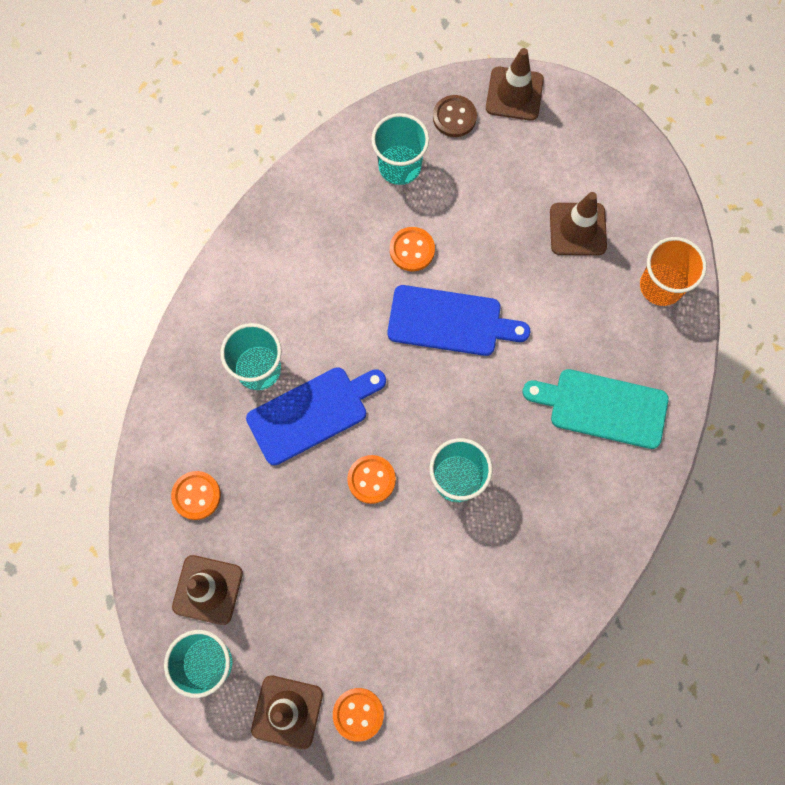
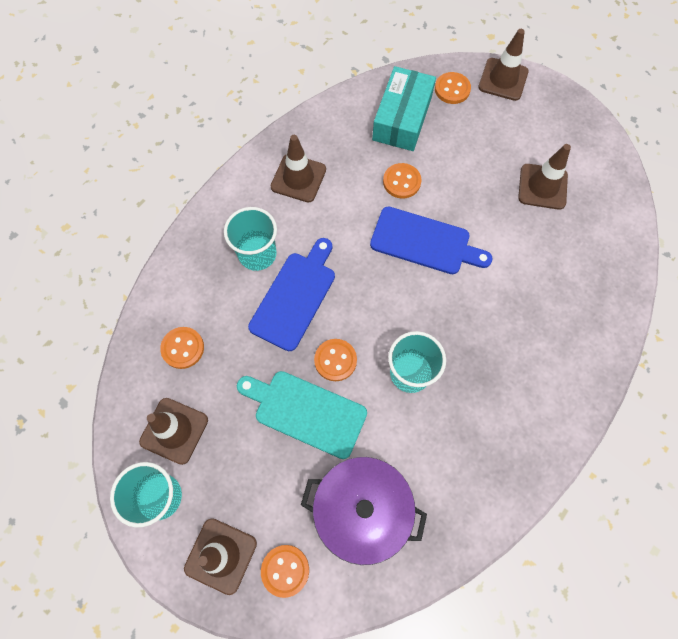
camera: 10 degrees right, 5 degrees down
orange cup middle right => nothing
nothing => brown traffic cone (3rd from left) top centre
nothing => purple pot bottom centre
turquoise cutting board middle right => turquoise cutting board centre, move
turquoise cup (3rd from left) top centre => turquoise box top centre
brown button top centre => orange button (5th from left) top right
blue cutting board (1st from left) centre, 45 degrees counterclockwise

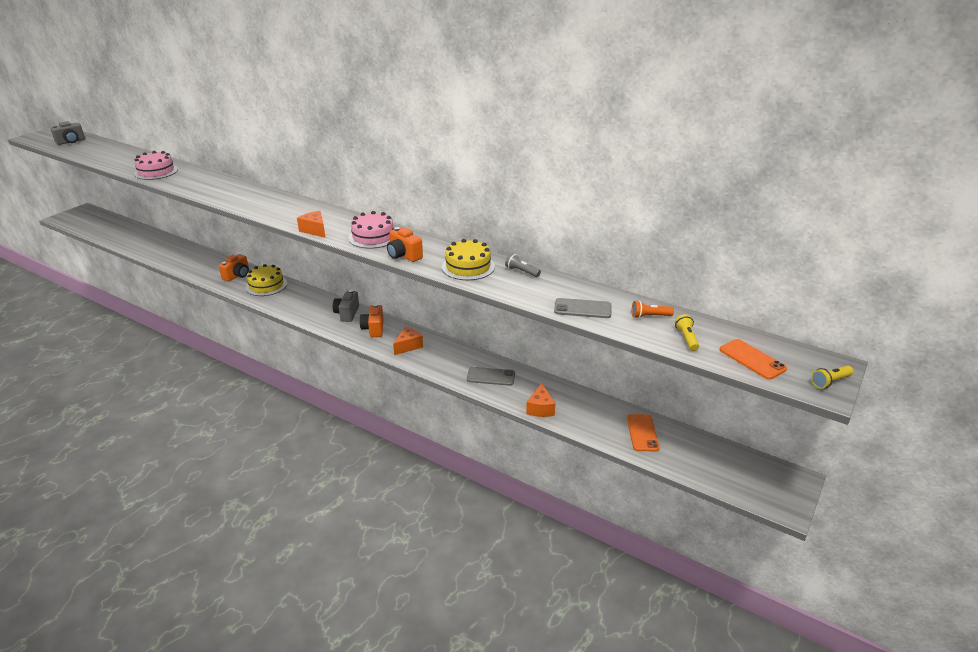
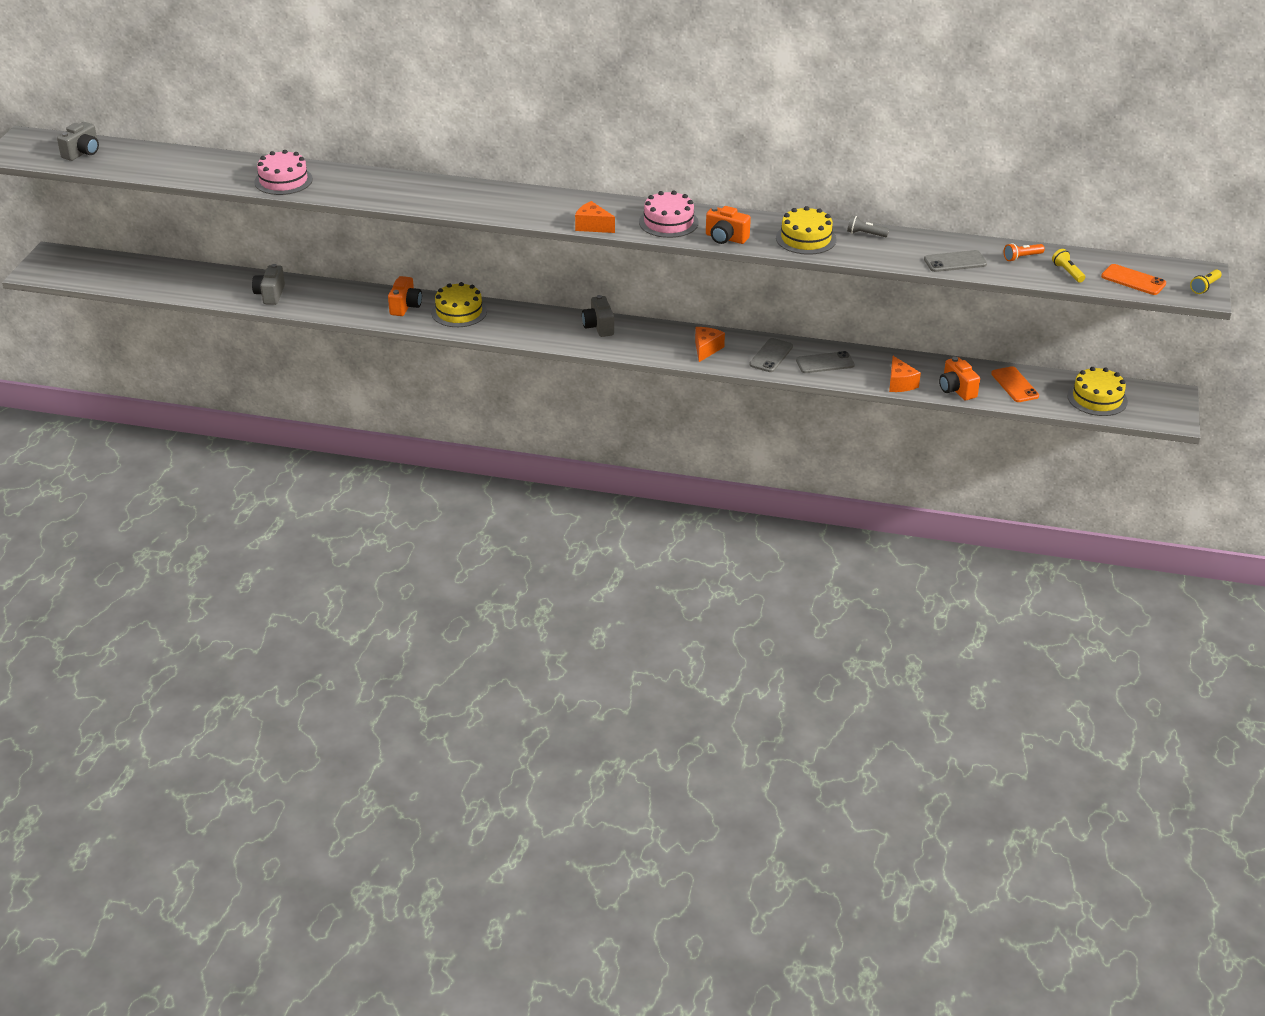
camera: 20 degrees left, 5 degrees up
nothing => grey camera (2nd from left) top left
nothing => grey phone (1st from left) centre
nothing => yellow cake (3rd from left) middle right
orange camera (2nd from left in the first image) centre => orange camera (3rd from left) middle right, move

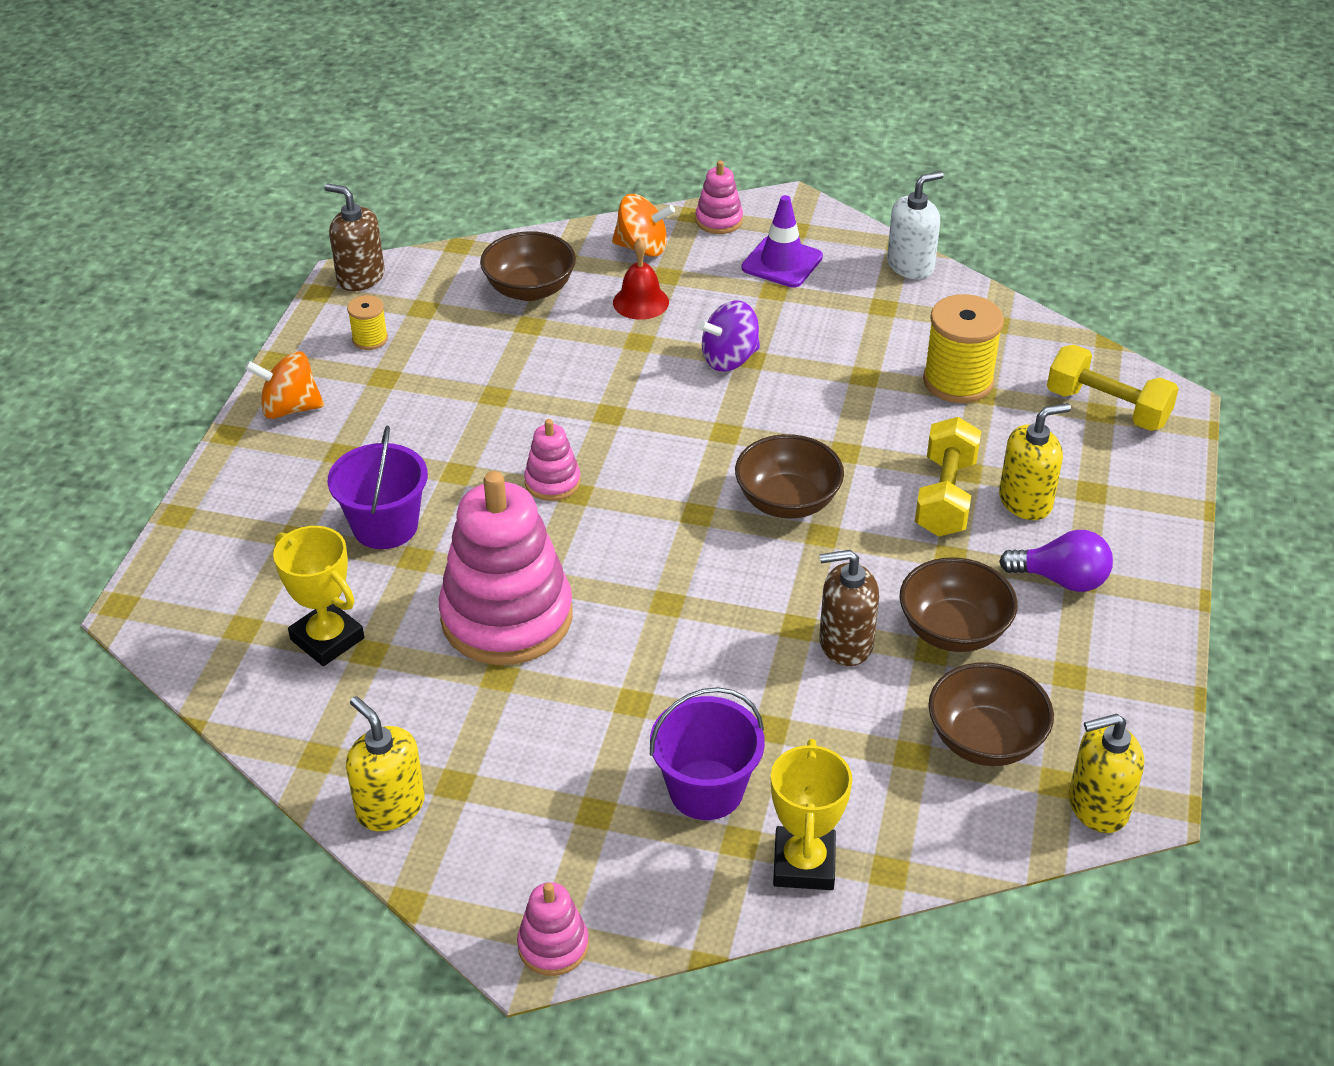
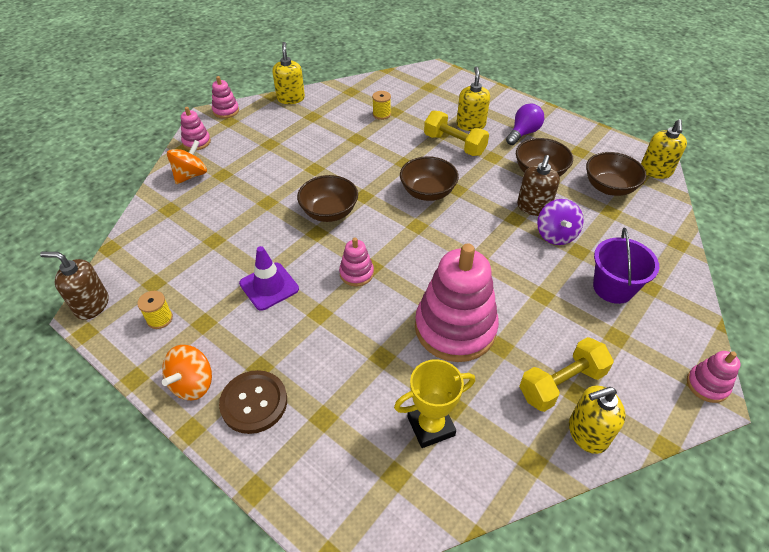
camera: 65 degrees left, 5 degrees up
purple bucket (1st from left) middle left => nothing
red bell top centre => nothing
yellow trophy (2nd from left) bottom centre => nothing
nothing => pink stacking toy (2nd from left) top left
nothing => brown button bottom left
brown bowl (1st from left) top centre => brown bowl (1st from left) centre, move
purple spinning top top centre => purple spinning top middle right, move
purple traffic cone top centre => purple traffic cone centre, move
yellow dumbbell (2nd from left) middle right => yellow dumbbell (2nd from left) bottom right, move
white soap dispenser top right => yellow soap dispenser (1st from left) top centre
brown soap dispenser (1st from left) top left => brown soap dispenser (1st from left) middle left, 45 degrees clockwise
yellow spool (2nd from left) top right => yellow spool (2nd from left) top centre, x0.52

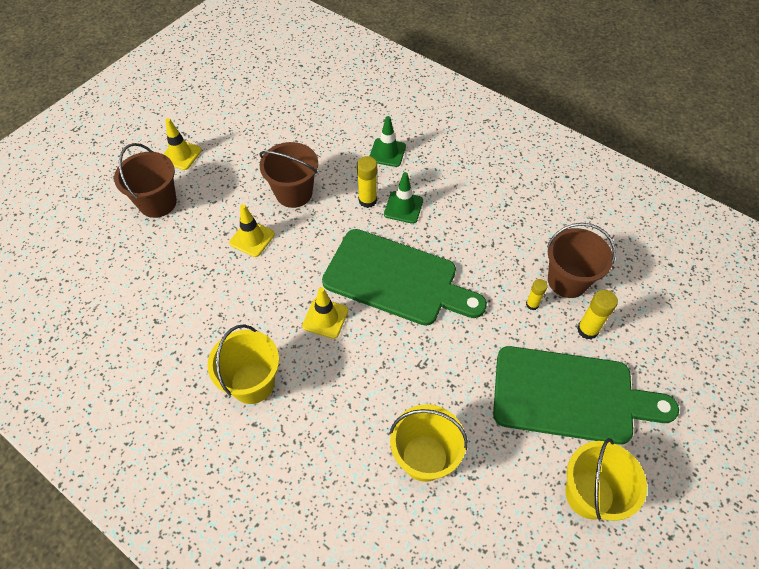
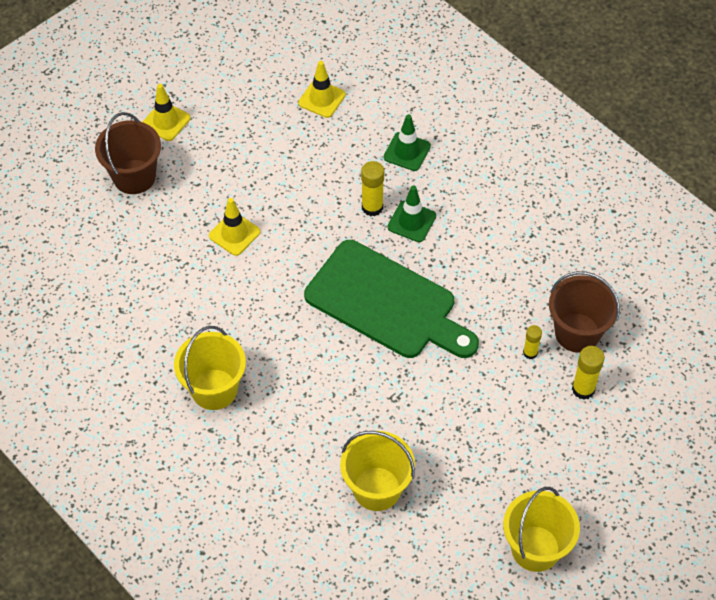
camera: 10 degrees right, 0 degrees up
brown bucket (2nd from left) top centre => nothing
green cutting board (2nd from left) bottom right => nothing
yellow traffic cone (3rd from left) centre => yellow traffic cone (3rd from left) top centre, move

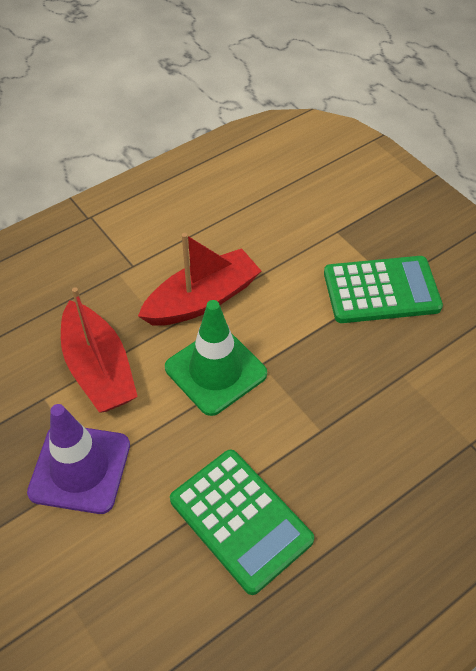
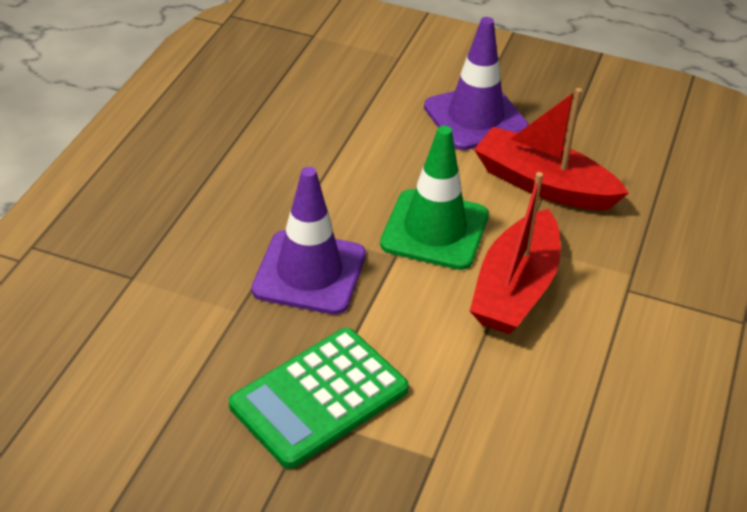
camera: 145 degrees right, 10 degrees down
green calculator (1st from left) bottom centre => nothing
nothing => purple traffic cone (1st from left) centre

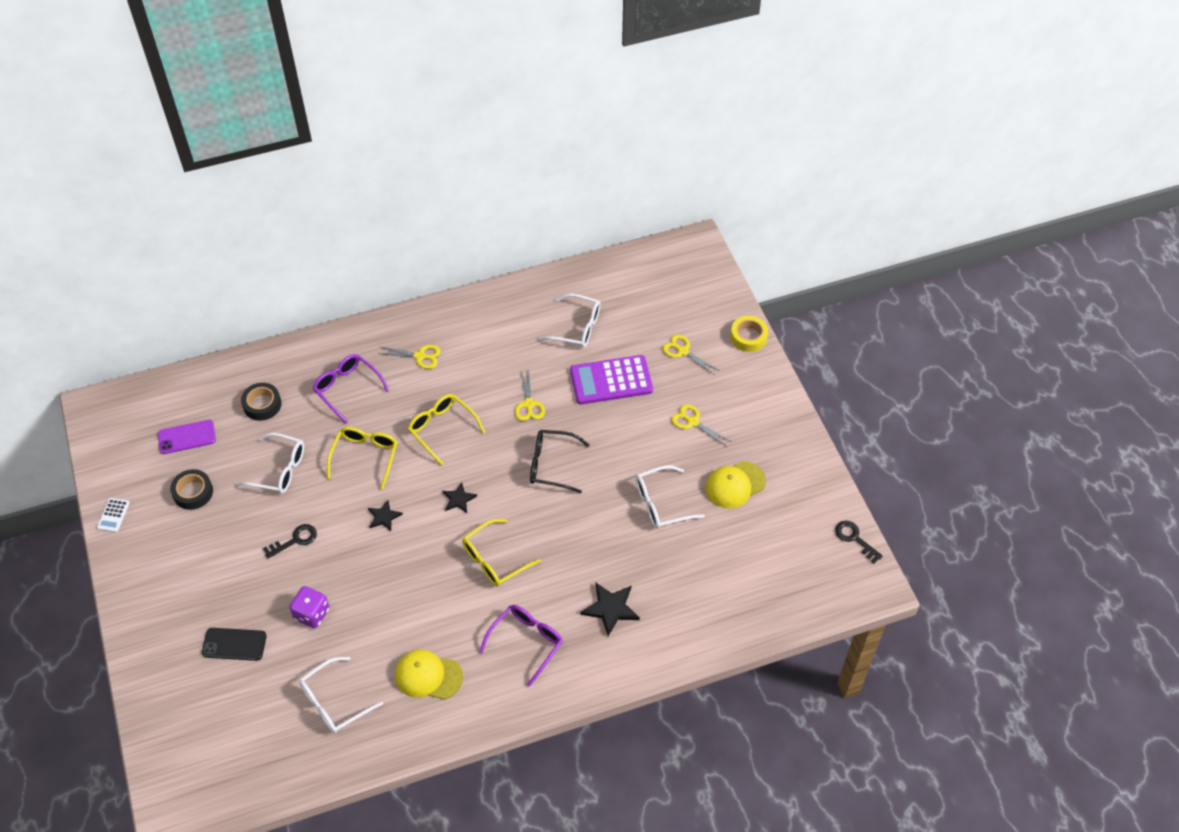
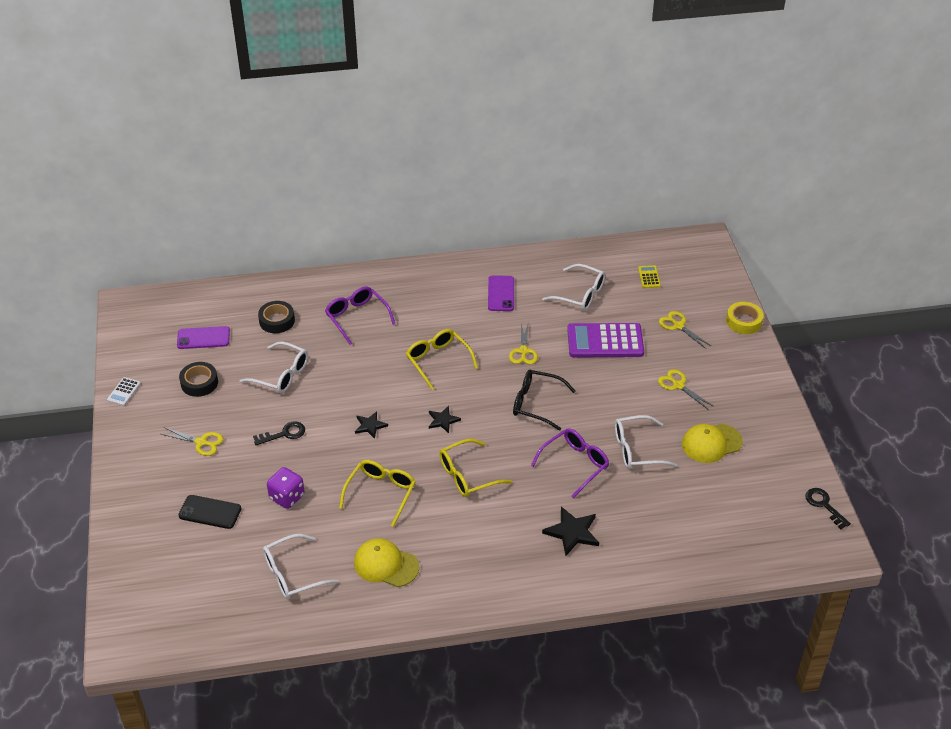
camera: 10 degrees right, 10 degrees down
nothing => purple phone (2nd from left) centre
nothing => yellow calculator middle right
yellow glasses (1st from left) middle left => yellow glasses (1st from left) bottom centre, move
yellow scissors (1st from left) centre => yellow scissors (1st from left) middle left, move
purple glasses (2nd from left) bottom centre => purple glasses (2nd from left) centre, move

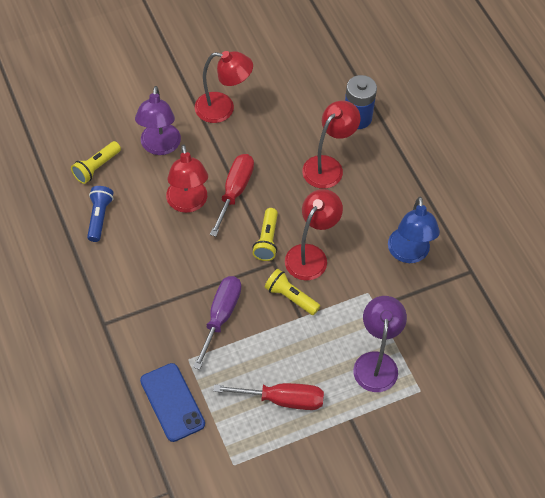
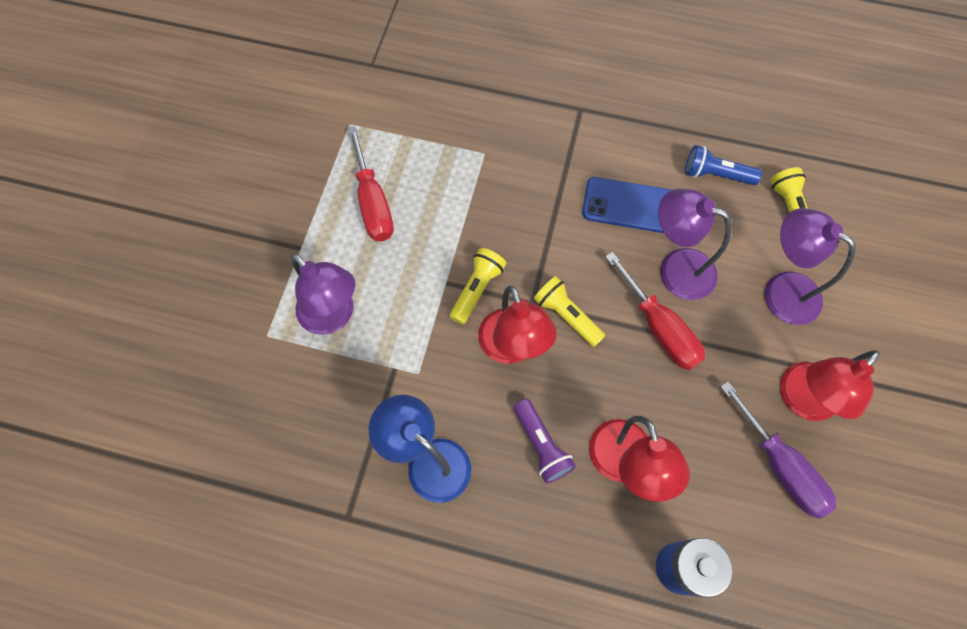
camera: 130 degrees right, 10 degrees up
nothing => purple flashlight bottom centre
blue phone bottom left => blue phone top centre, move
purple screwdriver centre => purple screwdriver bottom right, move
red lamp (1st from left) centre => purple lamp (2nd from left) middle right
blue flashlight middle left => blue flashlight top right, 150 degrees clockwise
red screwdriver (2nd from left in the first image) bottom centre => red screwdriver (1st from left) top centre, 60 degrees counterclockwise
yellow flashlight (3rd from left in the first image) centre => yellow flashlight (1st from left) centre, 45 degrees counterclockwise

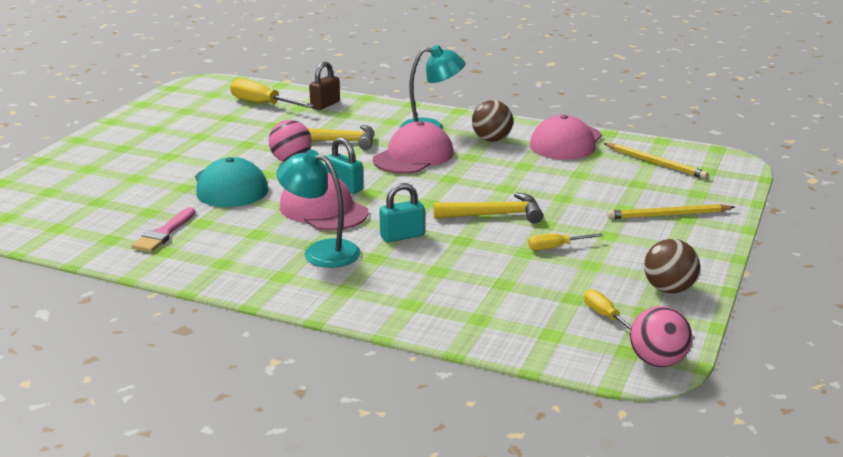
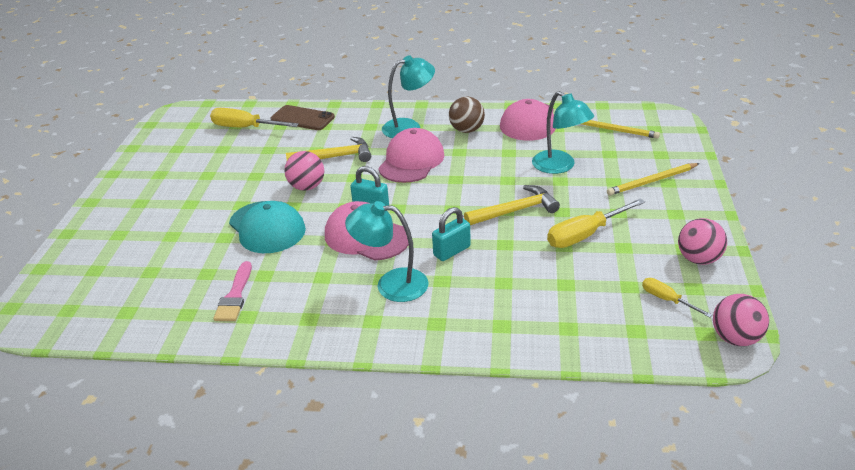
camera: 15 degrees left, 10 degrees up
nothing => turquoise lamp (3rd from left) top centre
brown padlock top centre => brown phone top centre
brown ball (2nd from left) middle right => pink ball (2nd from left) middle right
yellow screwdriver (2nd from left) middle right, x1.76

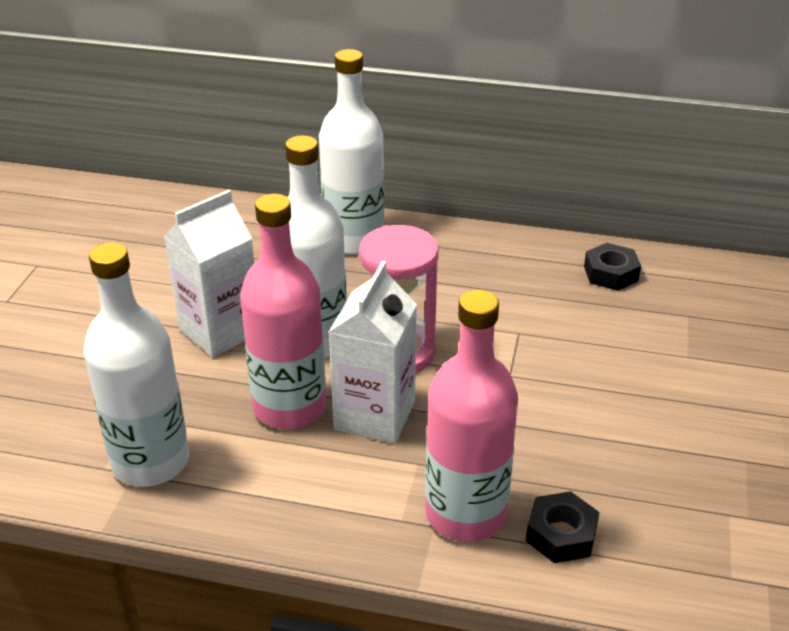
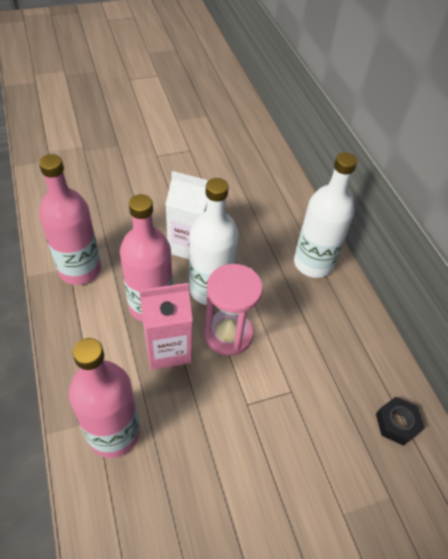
camera: 55 degrees right, 15 degrees up
black nut (1st from left) bottom right => nothing
white bottle (1st from left) middle left => pink bottle (1st from left) middle left
white carton (2nd from left) centre => pink carton centre

